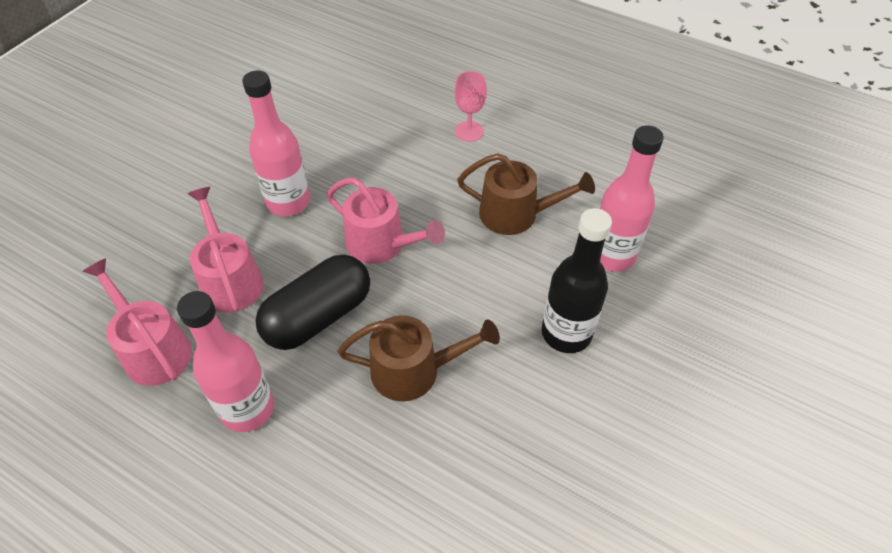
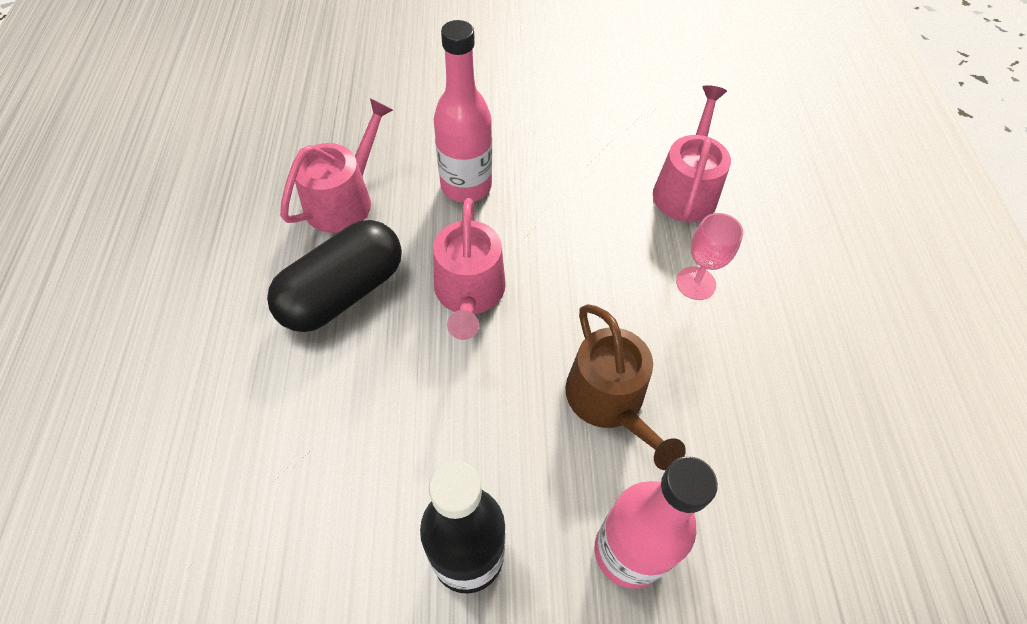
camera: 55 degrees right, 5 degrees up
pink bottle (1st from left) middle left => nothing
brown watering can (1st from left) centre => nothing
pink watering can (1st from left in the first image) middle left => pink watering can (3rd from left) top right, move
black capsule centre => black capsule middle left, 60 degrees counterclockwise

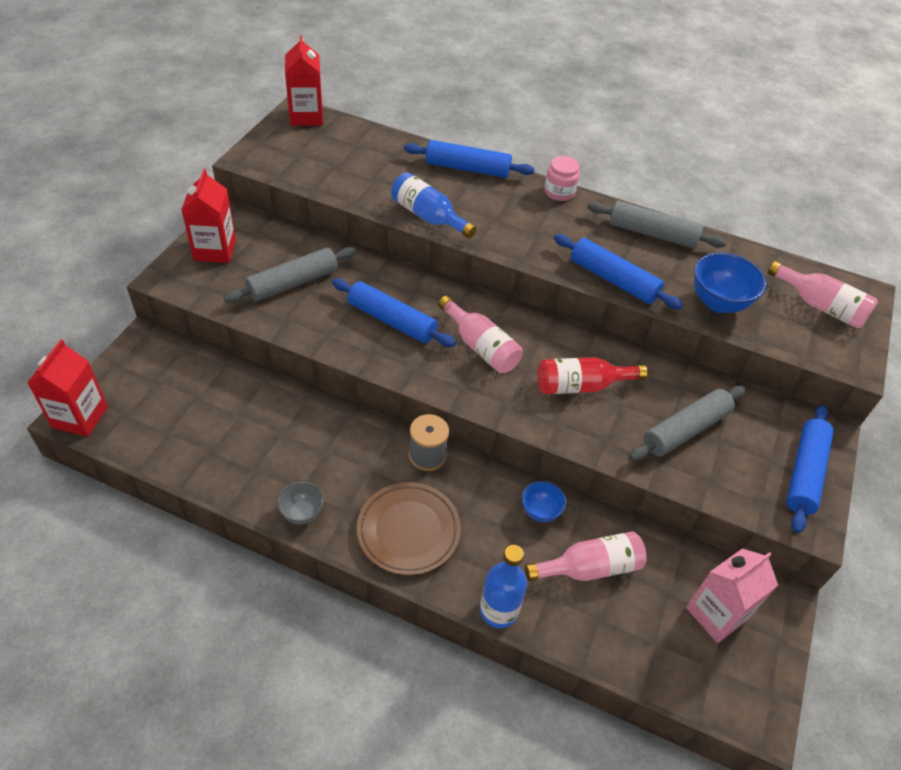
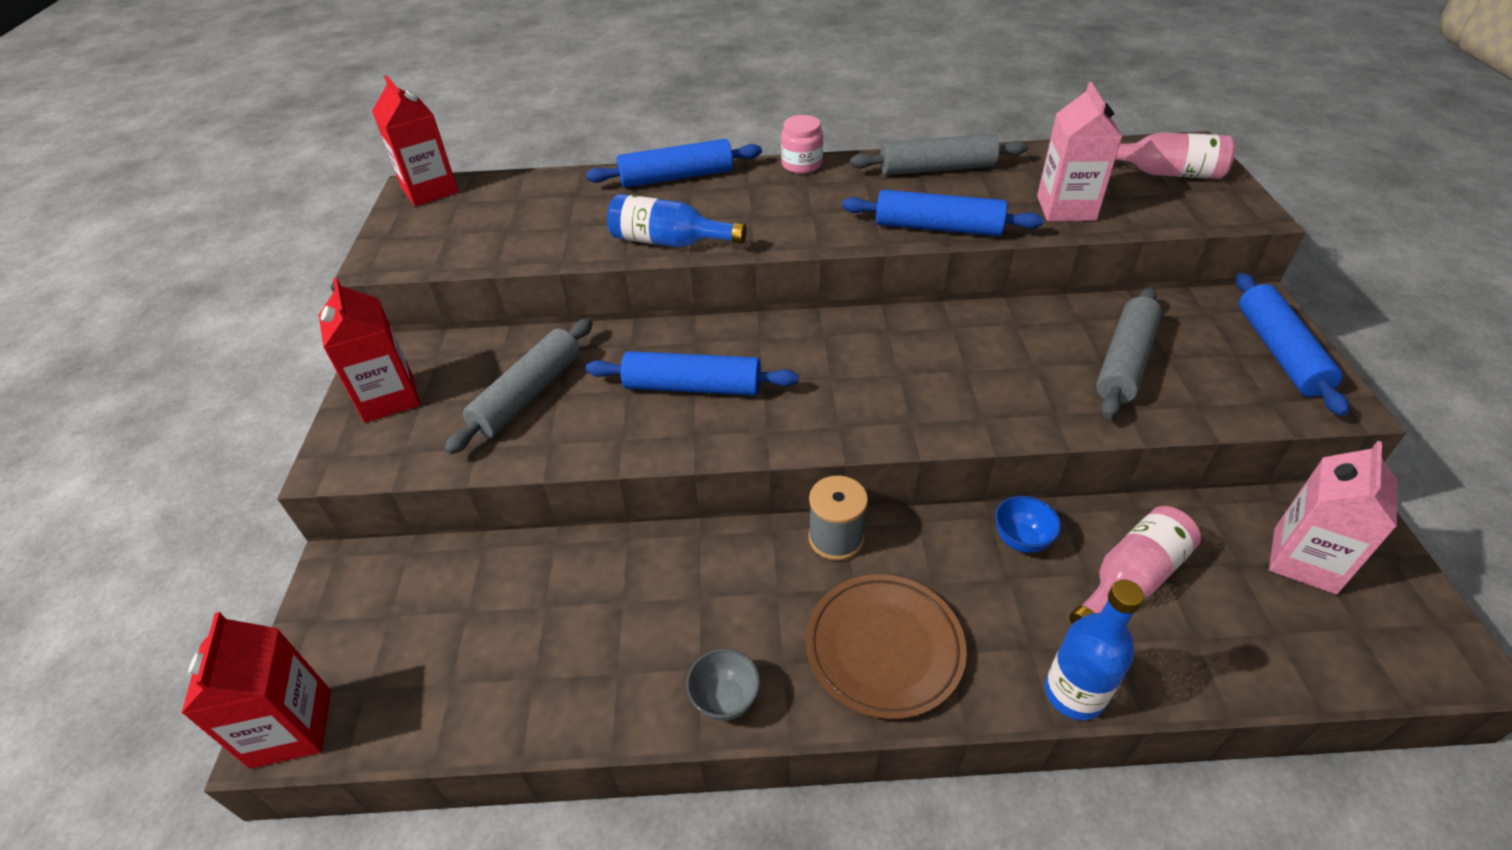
camera: 20 degrees left, 5 degrees down
pink bottle (1st from left) centre => nothing
red bottle centre => nothing
blue bowl (2nd from left) middle right => pink carton (1st from left) top right

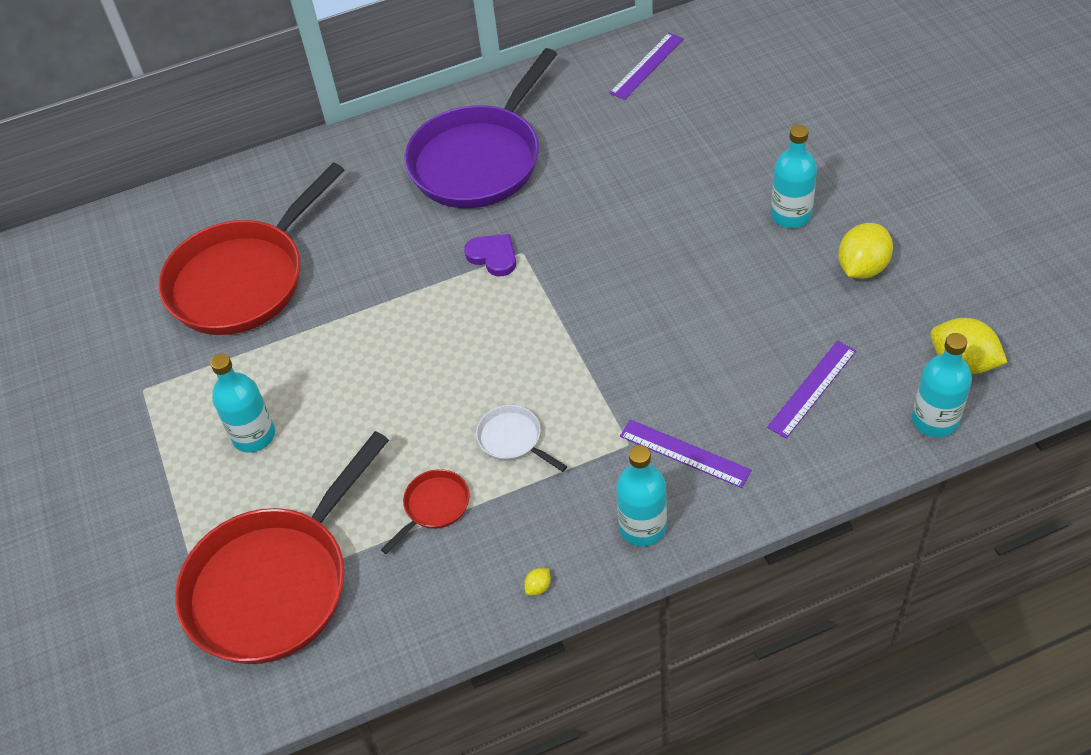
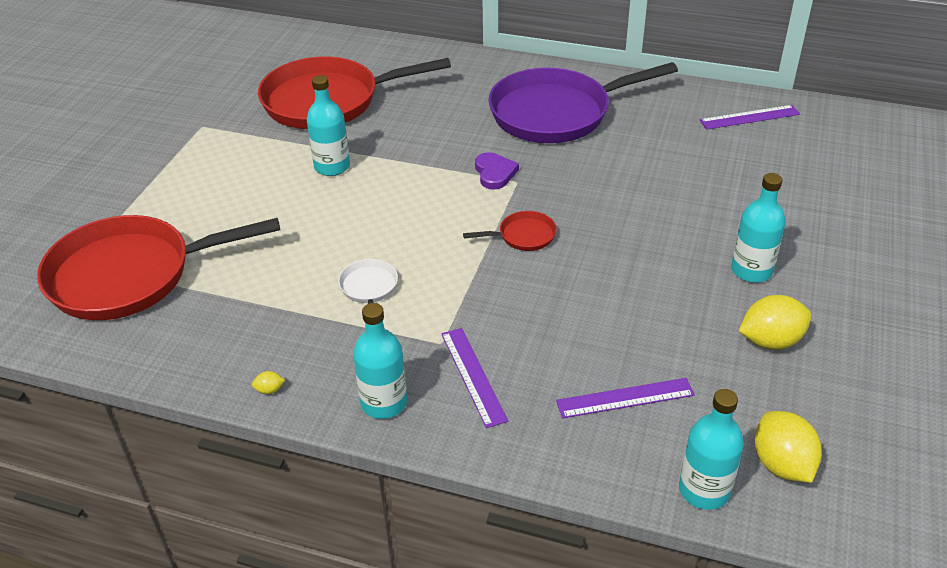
camera: 35 degrees right, 10 degrees down
turquoise bottle (1st from left) middle left => turquoise bottle (1st from left) top centre, move
red pan (3rd from left) bottom centre => red pan (3rd from left) centre, move

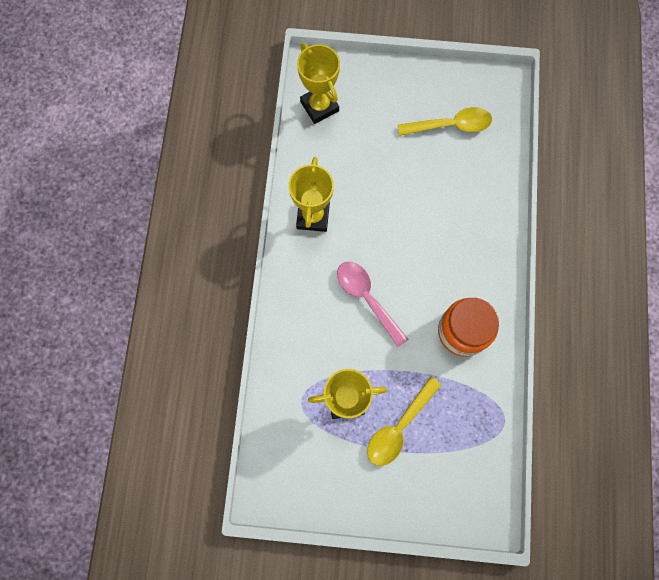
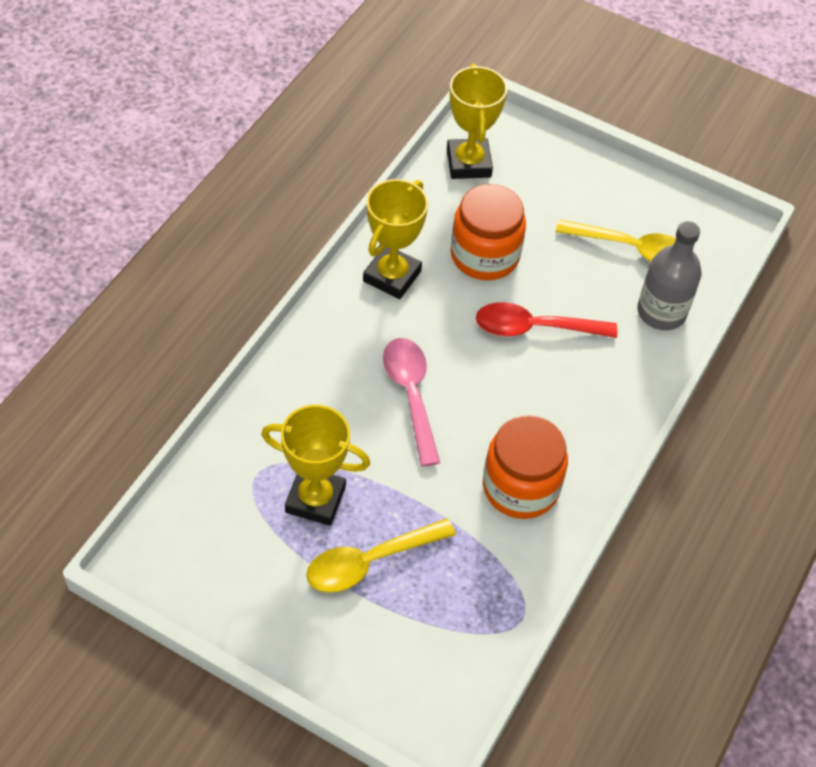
camera: 20 degrees right, 20 degrees down
nothing => orange jar (1st from left) top centre
nothing => red spoon middle right
nothing => grey bottle middle right

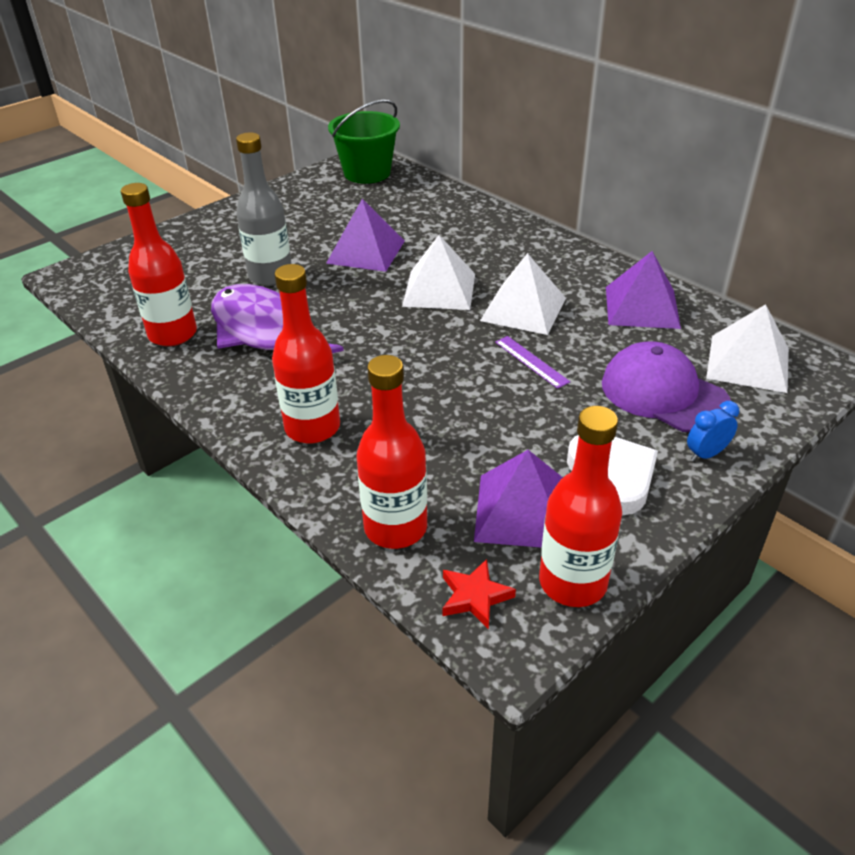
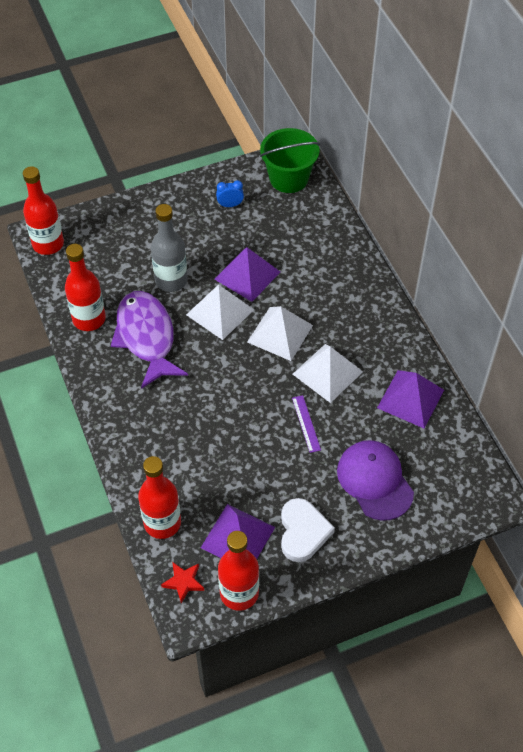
camera: 20 degrees right, 15 degrees up
red bottle (2nd from left in the first image) centre => red bottle (1st from left) top left, move
blue clock middle right => blue clock top centre, move
white pyramid (3rd from left in the first image) middle right => white pyramid (1st from left) centre, move

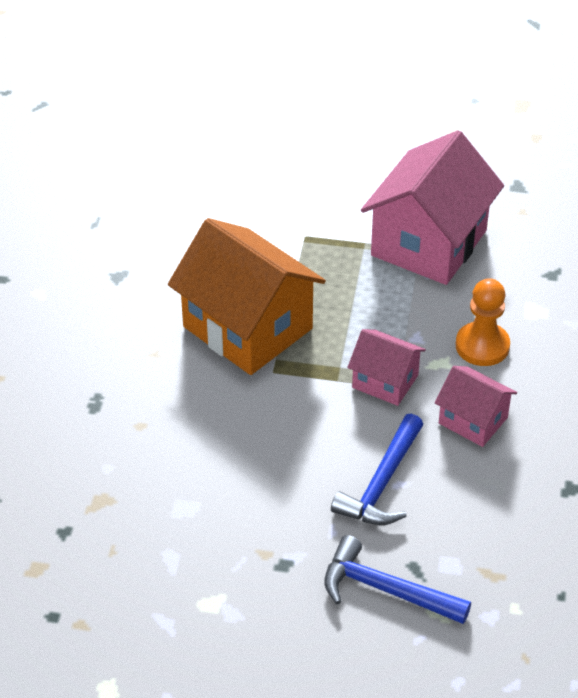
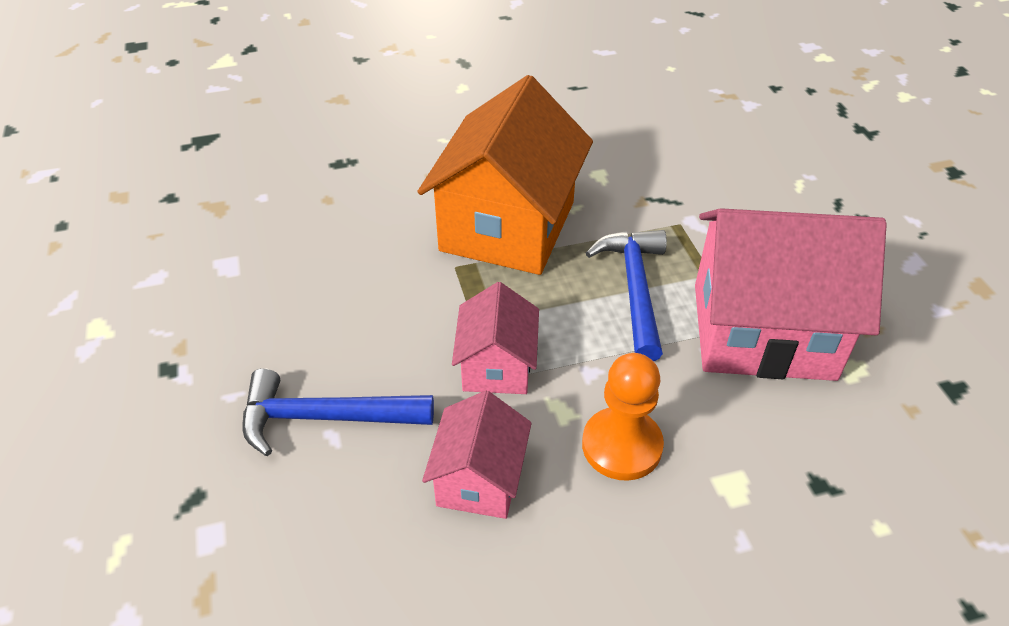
camera: 65 degrees right, 0 degrees up
blue hammer (2nd from left) bottom right => blue hammer (2nd from left) centre, move

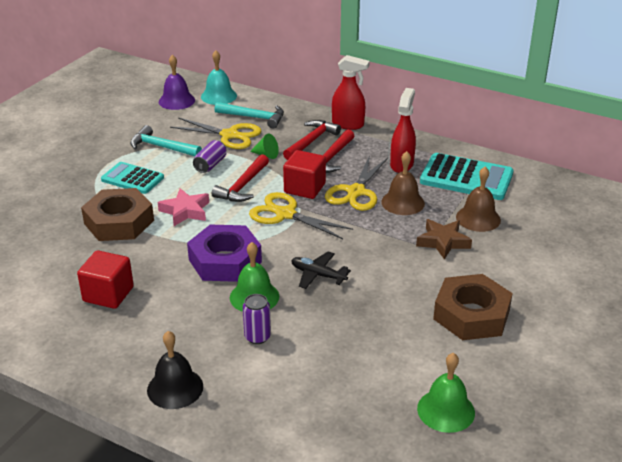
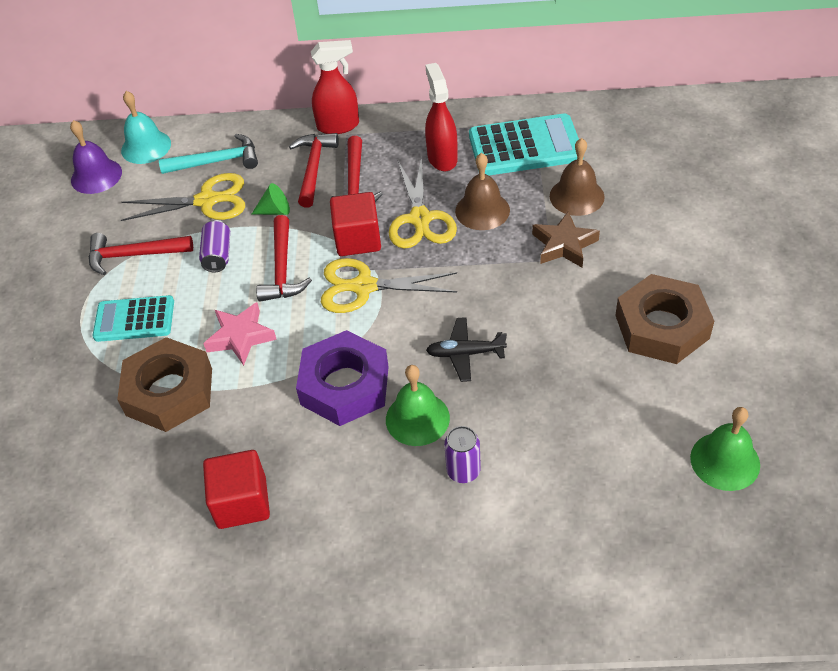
camera: 25 degrees left, 15 degrees up
black bell bottom left => nothing
turquoise hammer (1st from left) top left => red hammer (1st from left) middle left

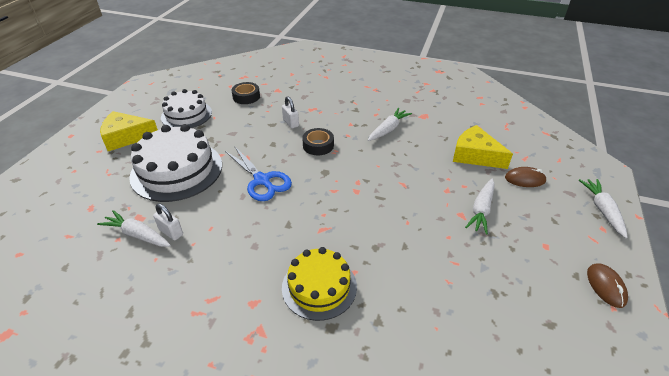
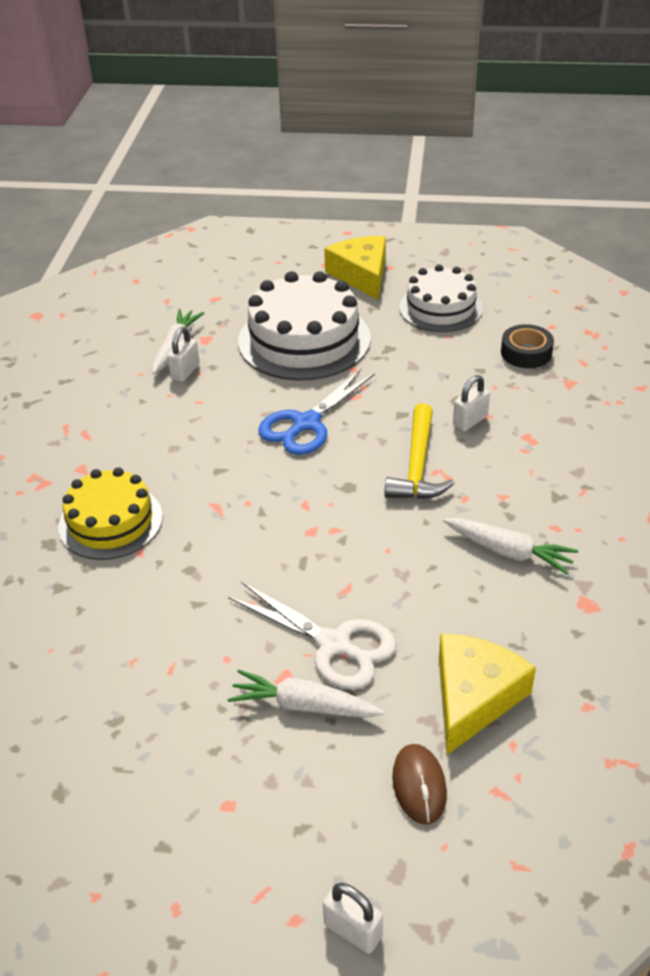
camera: 80 degrees right, 0 degrees up
brown mouse (2nd from left) bottom right => nothing
nothing => white scissors centre
black tape (2nd from left) centre => yellow hammer centre
white carrot (4th from left) middle right => white padlock (2nd from left) bottom centre

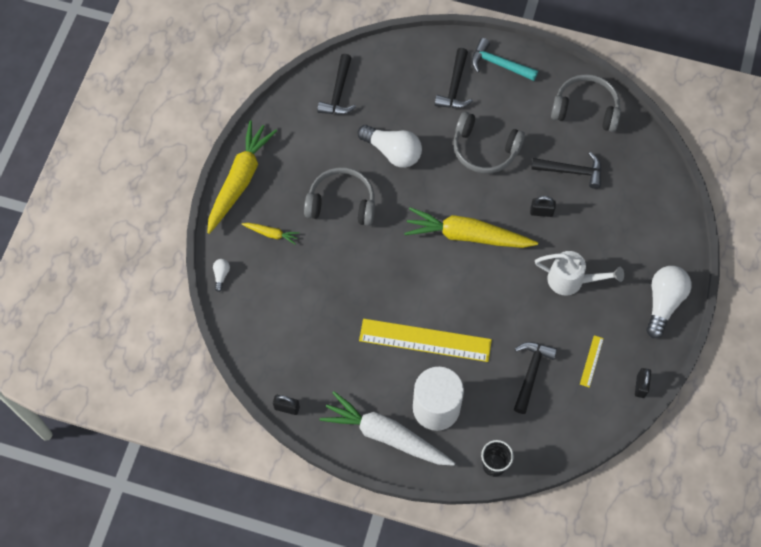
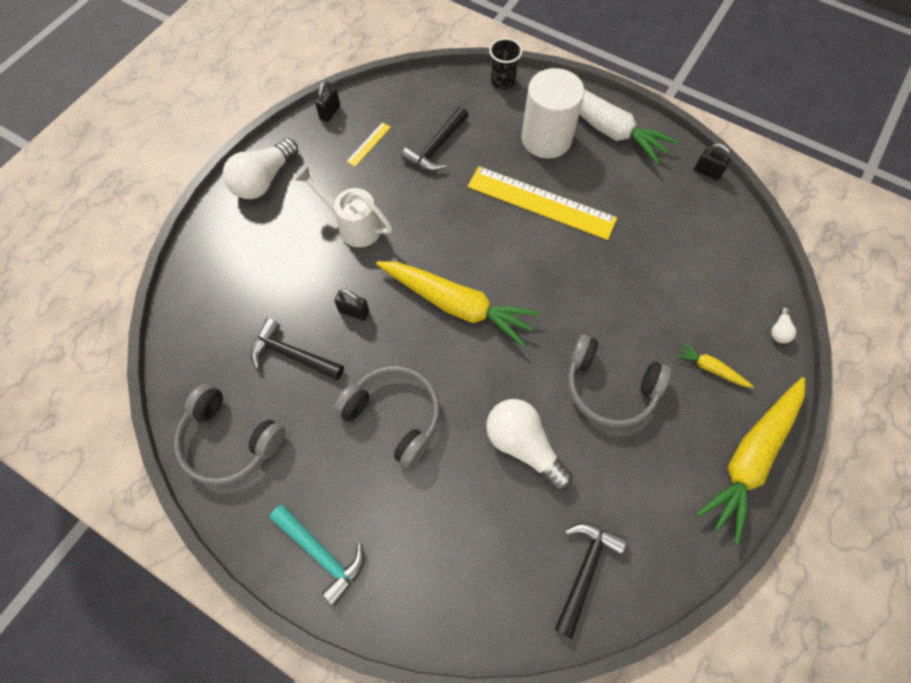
camera: 165 degrees left, 0 degrees up
black hammer (2nd from left) top centre => nothing

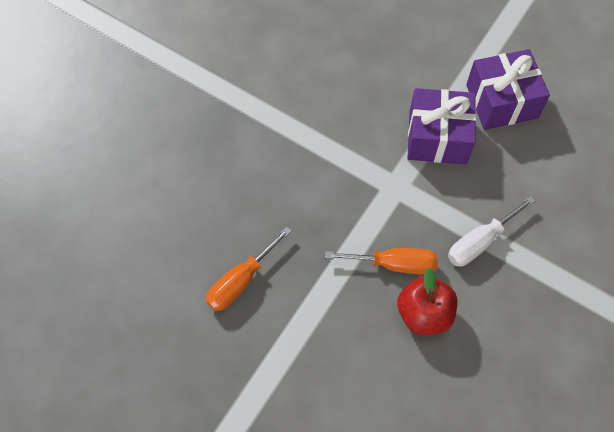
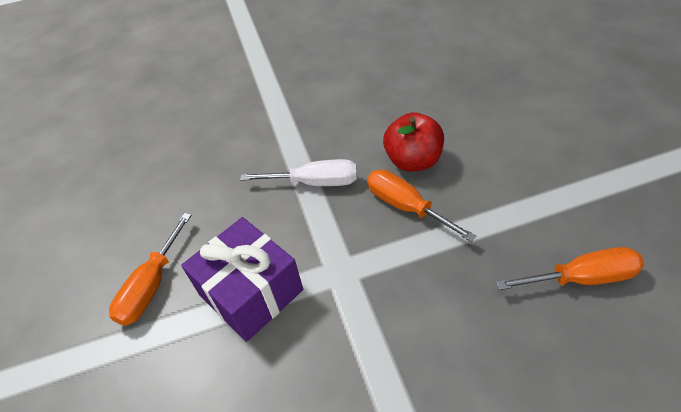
camera: 135 degrees left, 15 degrees down
purple gift (2nd from left) top right => orange screwdriver (1st from left) middle left

